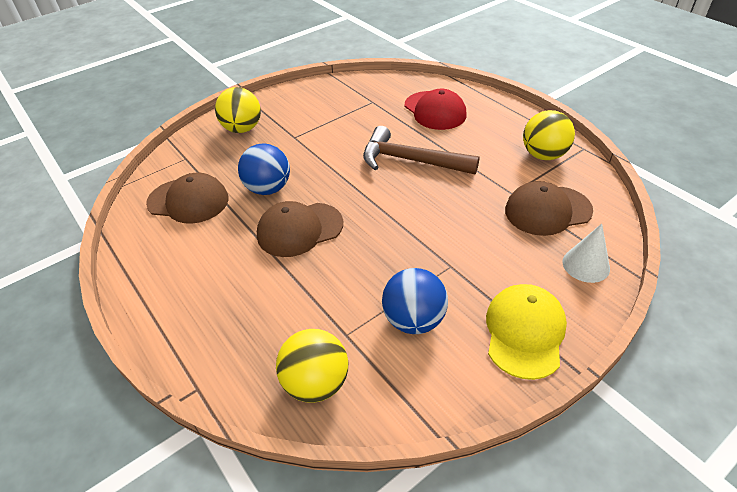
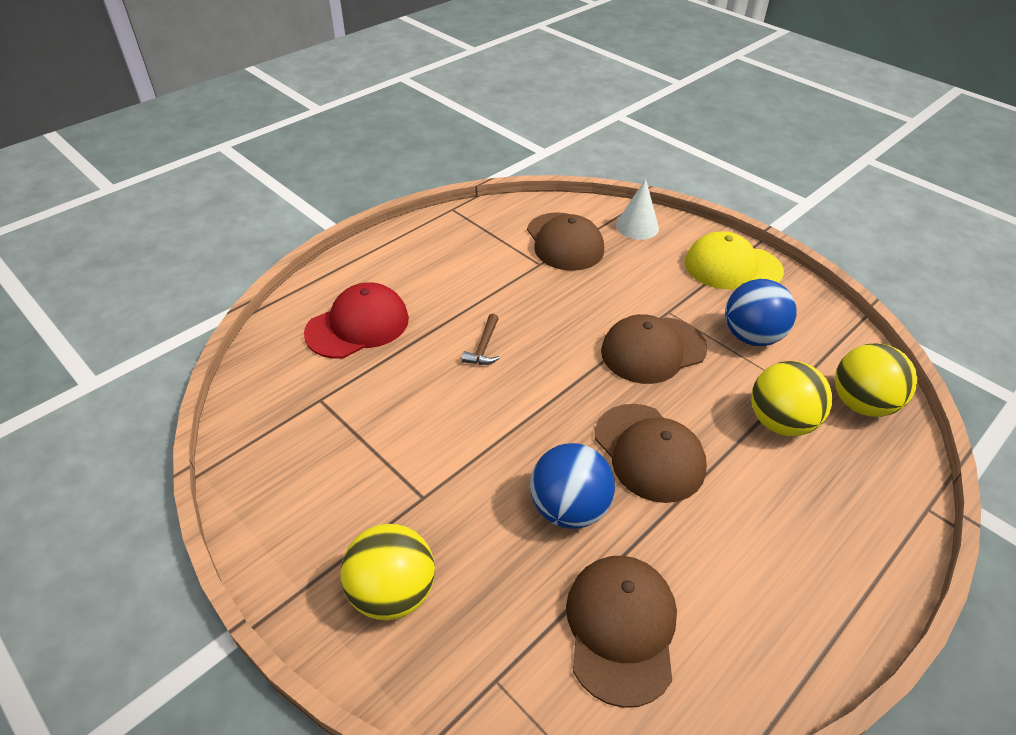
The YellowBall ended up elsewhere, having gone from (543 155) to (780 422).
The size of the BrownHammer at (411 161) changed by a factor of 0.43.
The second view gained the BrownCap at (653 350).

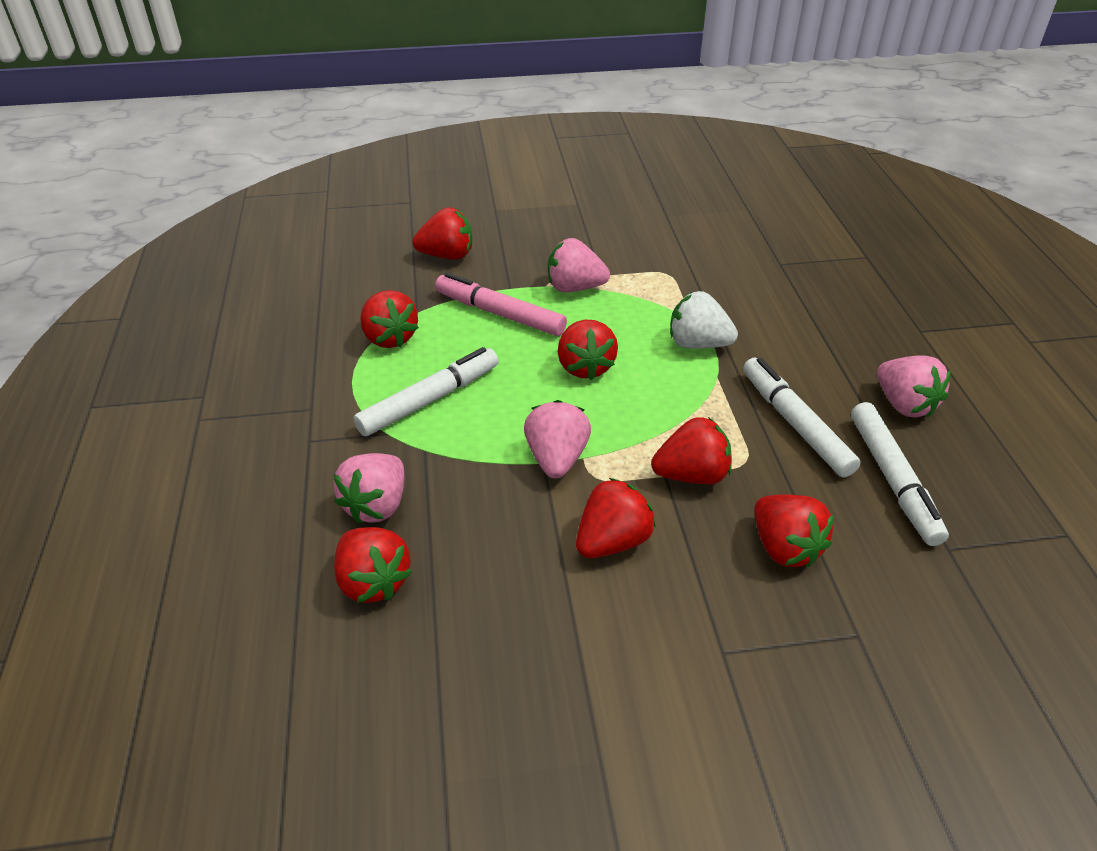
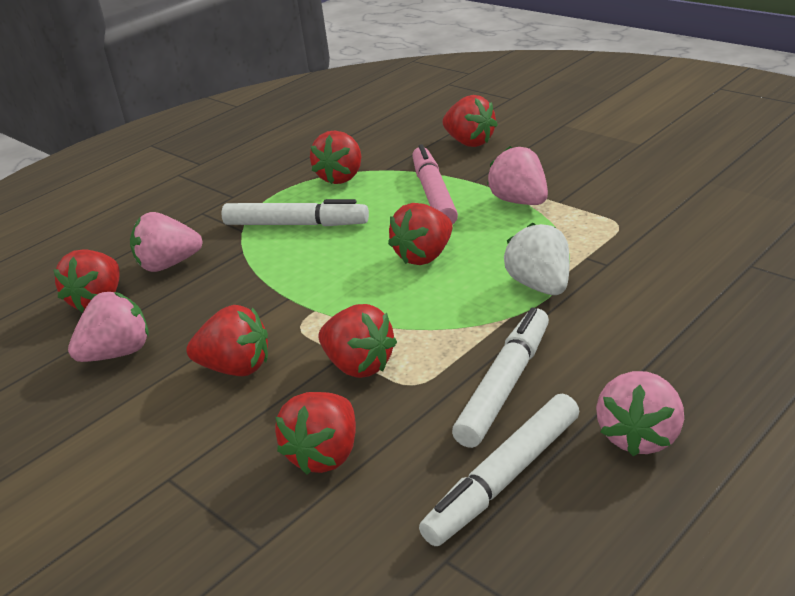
The PinkStrawberry ended up elsewhere, having gone from (556 458) to (118 353).

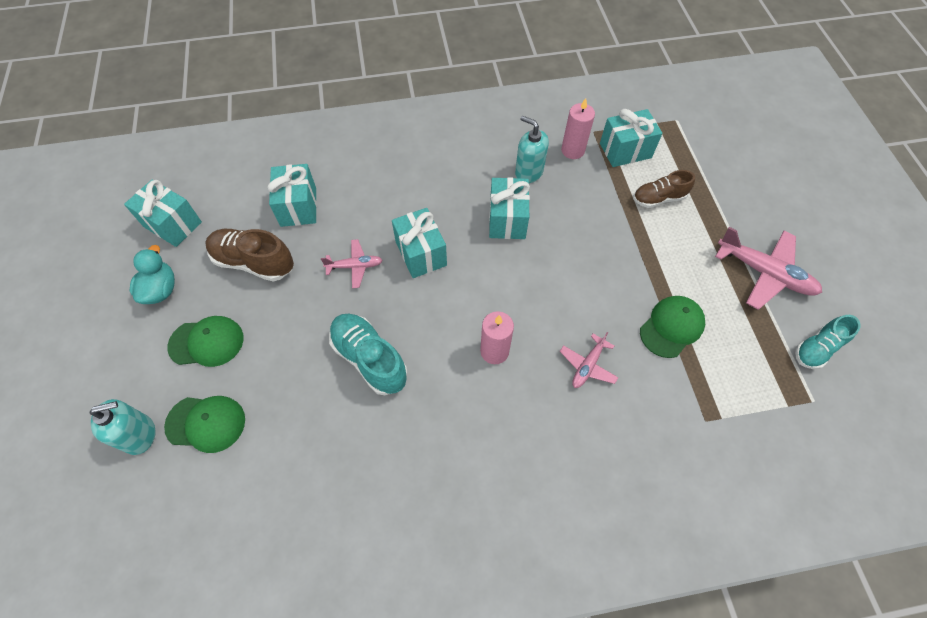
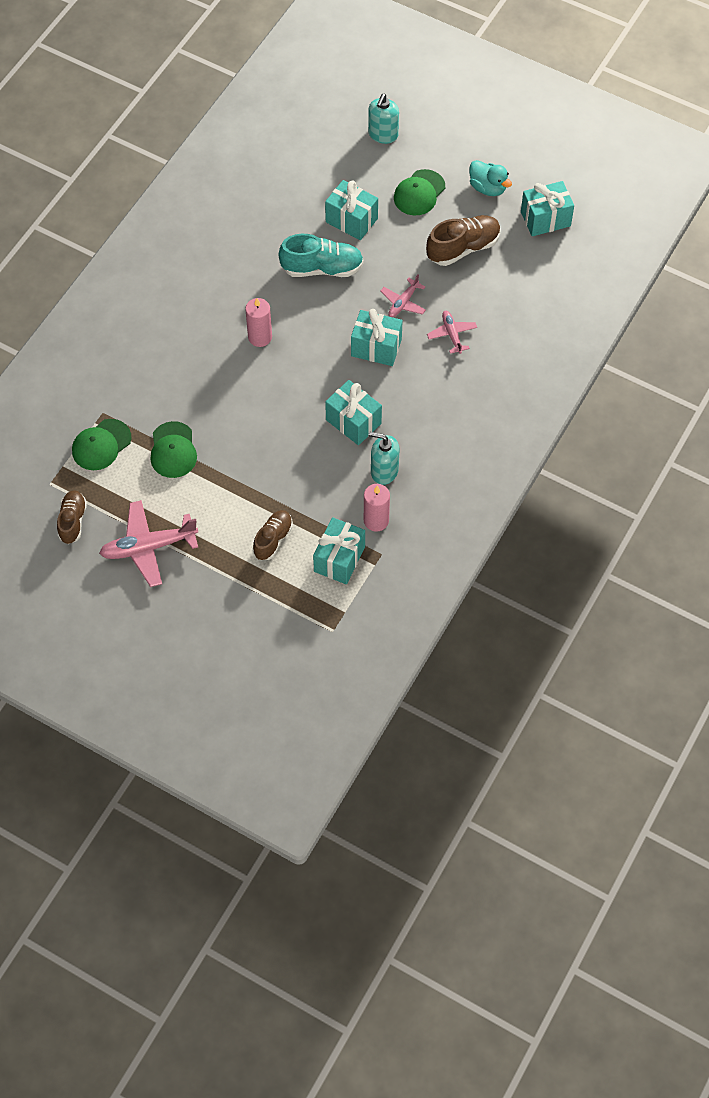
The TurquoiseSoapDispenser at (528 172) ended up facing another way, 150 degrees counterclockwise from before.
The TurquoiseGift ended up elsewhere, having gone from (298 207) to (351 220).
What was the TurquoiseShoe at (816 349) turned into the BrownShoe at (72 521).
The PinkPlane ended up elsewhere, having gone from (587 366) to (452 334).
The GreenCap ended up elsewhere, having gone from (206 423) to (101 445).

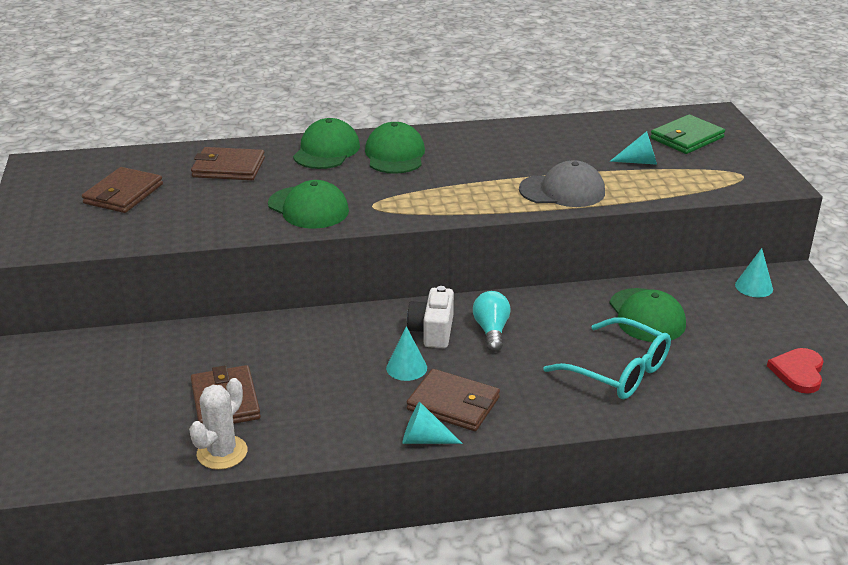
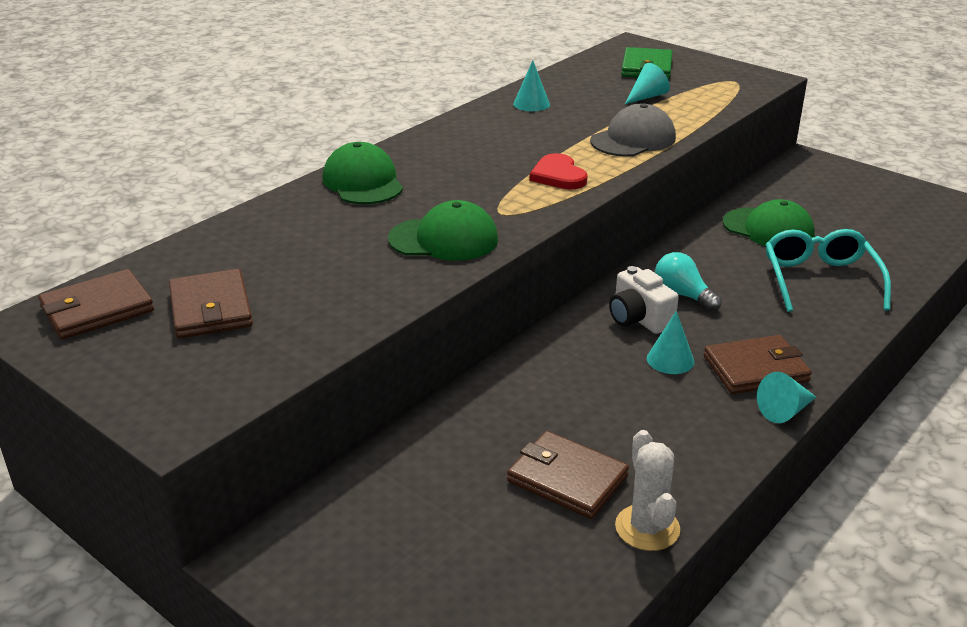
The second view lost the GreenCap at (395 155).
The BrownWallet ended up elsewhere, having gone from (228 168) to (97 309).
The TurquoiseCone ended up elsewhere, having gone from (754 287) to (531 104).
The TurquoiseGlasses at (618 371) ended up facing another way, 90 degrees counterclockwise from before.
The RedHeart ended up elsewhere, having gone from (798 372) to (558 175).

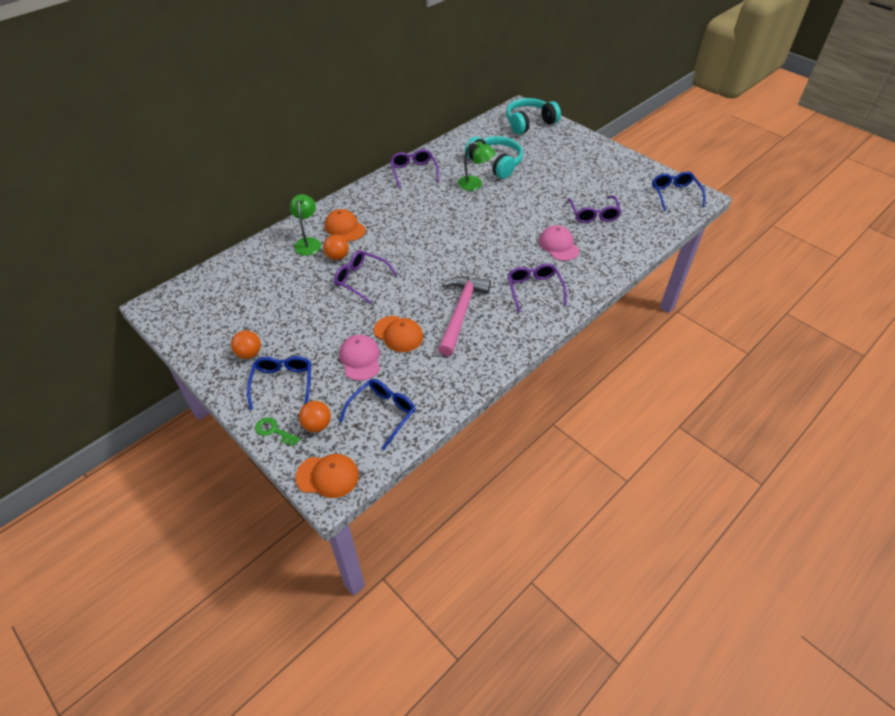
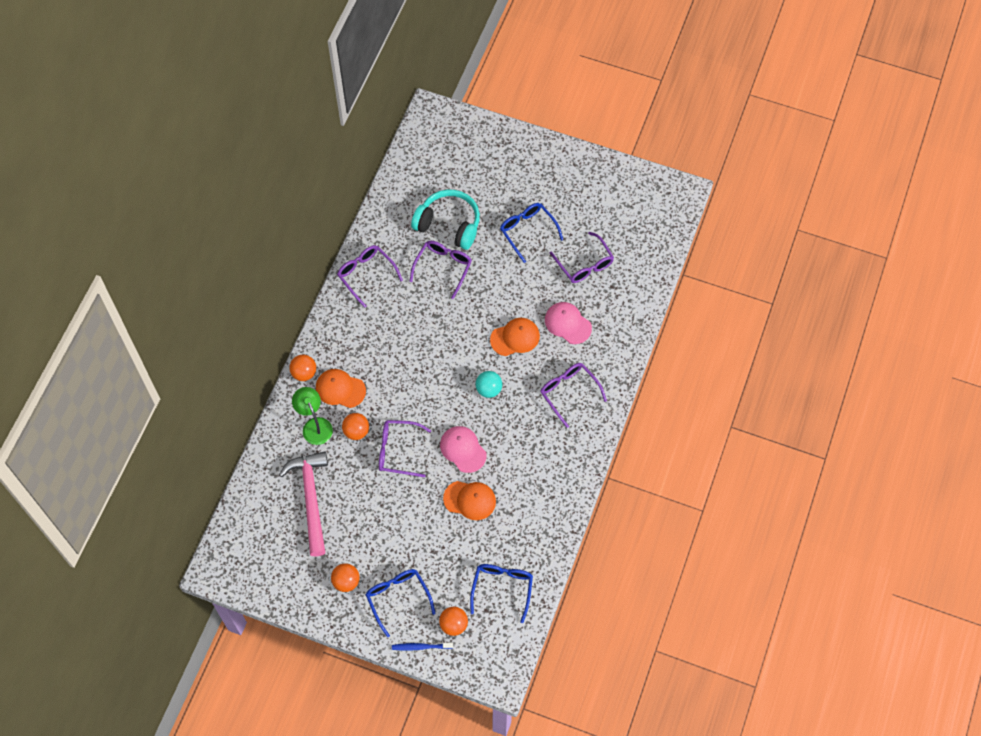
The second view lost the TurquoiseHeadphones at (529 123).
Where the GreenLamp stood at (475 184), the PurpleGlasses came to stand at (443 268).
The BlueGlasses ended up elsewhere, having gone from (675 195) to (528 232).
The PinkHammer ended up elsewhere, having gone from (461 312) to (311 498).
The PinkCap ended up elsewhere, having gone from (360 359) to (463 449).
Where the GreenKey stood at (274 431), the BlueToothbrush came to stand at (420 647).
The OrangeCap ended up elsewhere, having gone from (327 476) to (515 338).
The second view gained the OrangeBall at (304 373).
The second view gained the TurquoiseBall at (488 389).

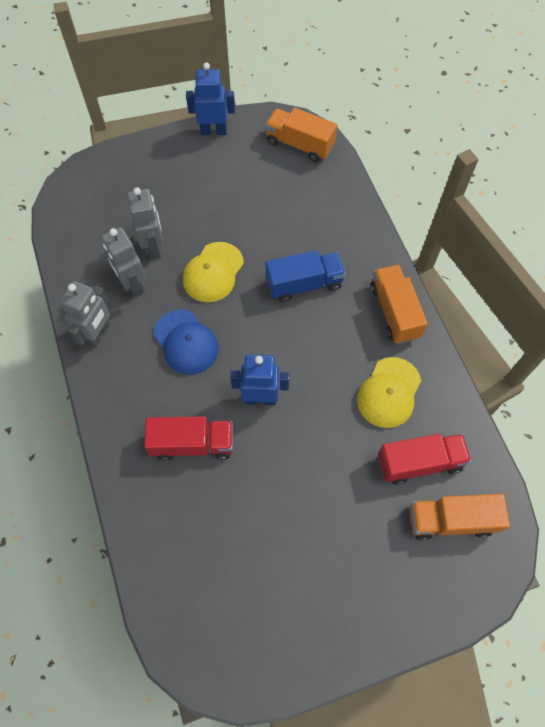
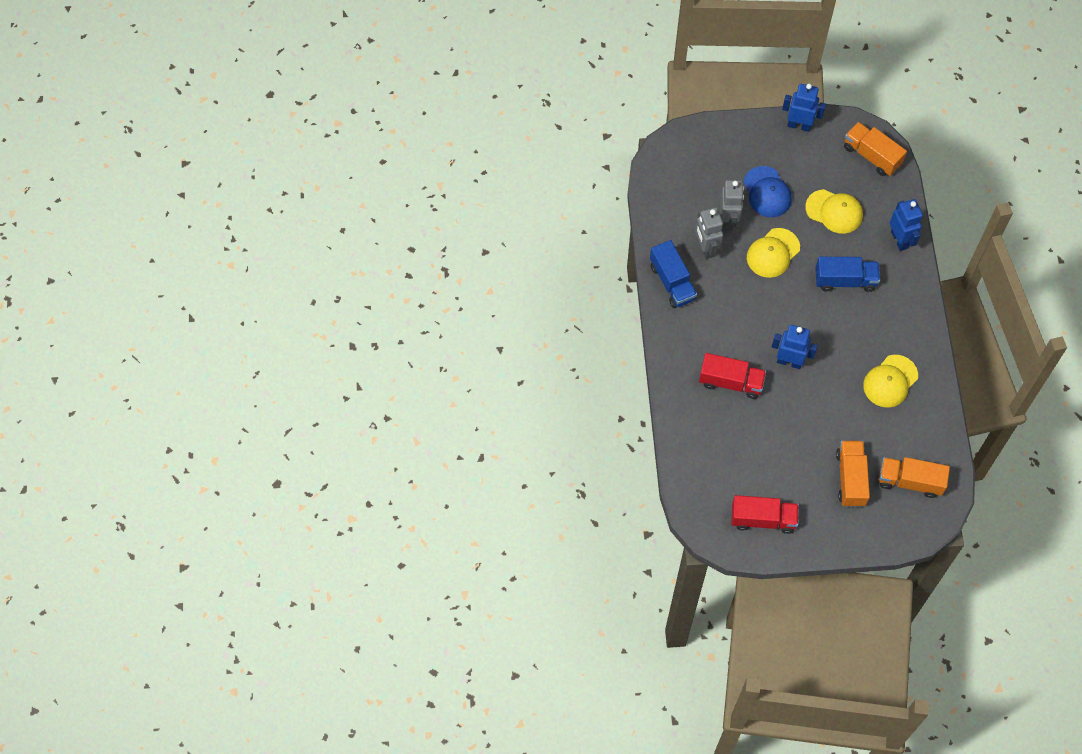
The OrangeTruck ended up elsewhere, having gone from (394 312) to (850 478).
Where the GreyRobot stood at (98 335), the BlueTruck came to stand at (672 282).
The BlueCap ended up elsewhere, having gone from (186 342) to (767 192).
The RedTruck ended up elsewhere, having gone from (419 463) to (763 519).
The second view gained the YellowCap at (834 211).
The second view gained the BlueRobot at (899 240).

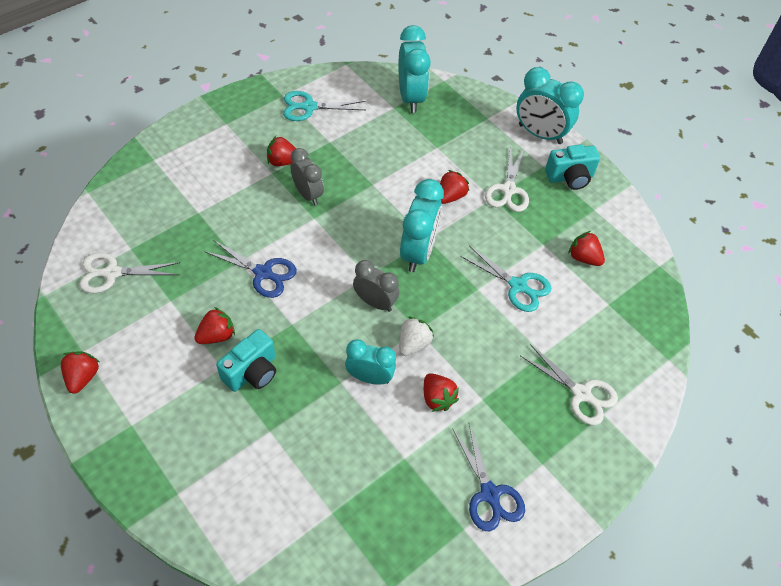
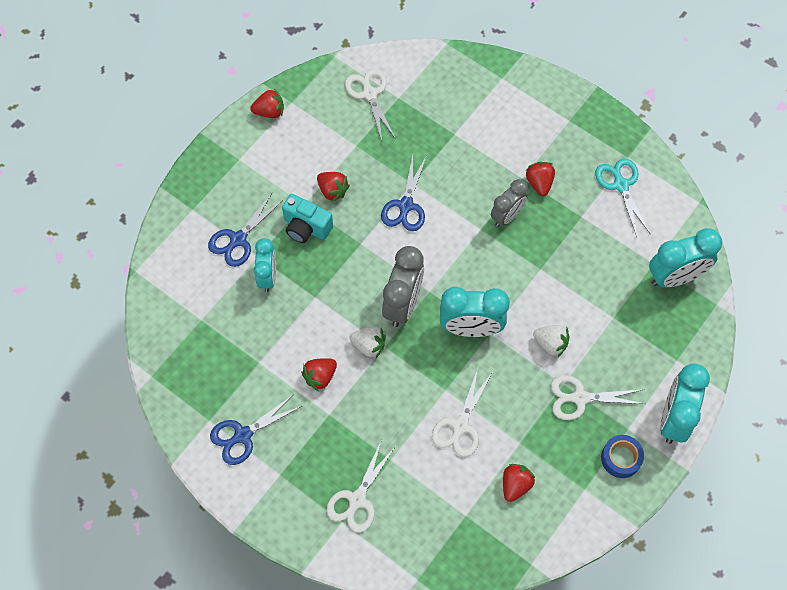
Where the TurquoiseCamera stood at (570 177), the BlueTape came to stand at (621 458).
What was the RedStrawberry at (450 196) turned into the WhiteStrawberry at (551 344).
What was the TurquoiseScissors at (518 286) turned into the WhiteScissors at (460 426).
The size of the GreyClock at (375 302) changed by a factor of 1.52.
The TurquoiseClock ended up elsewhere, having gone from (369 377) to (268 277).
The second view gained the BlueScissors at (238 240).

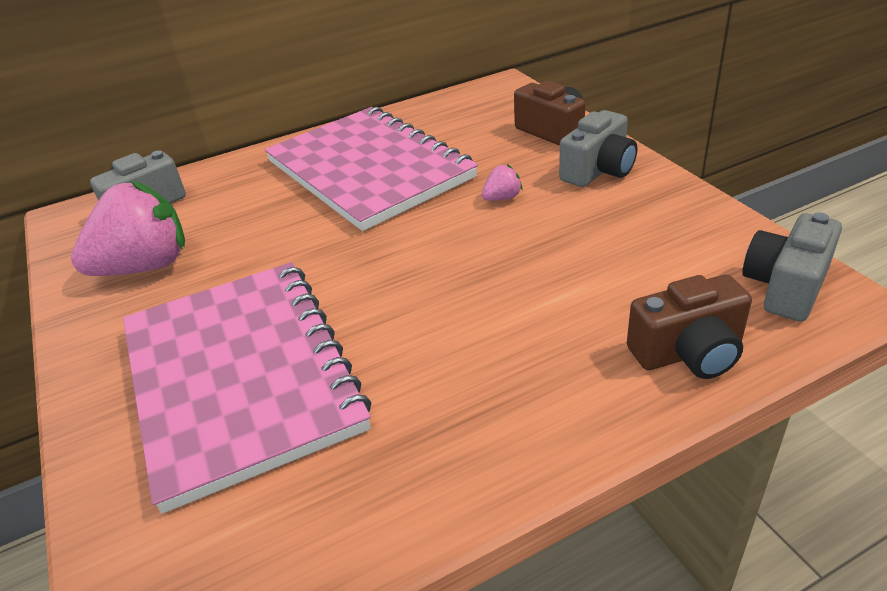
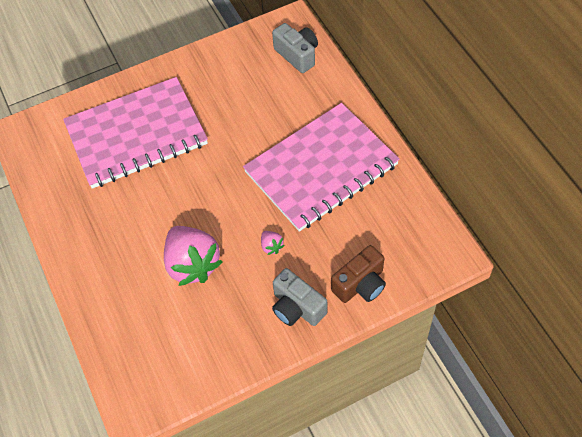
The PinkStrawberry ended up elsewhere, having gone from (145 266) to (192 264).
The second view lost the GreyCamera at (785 287).
The second view lost the BrownCamera at (688 352).

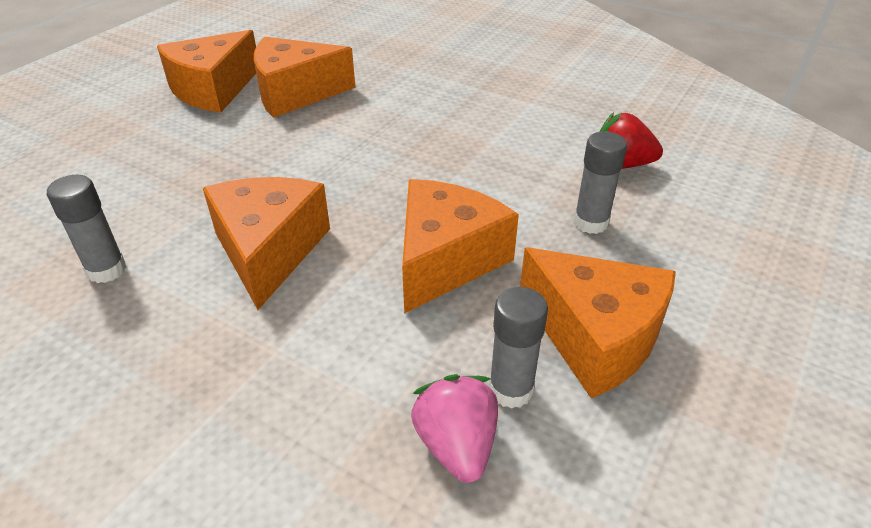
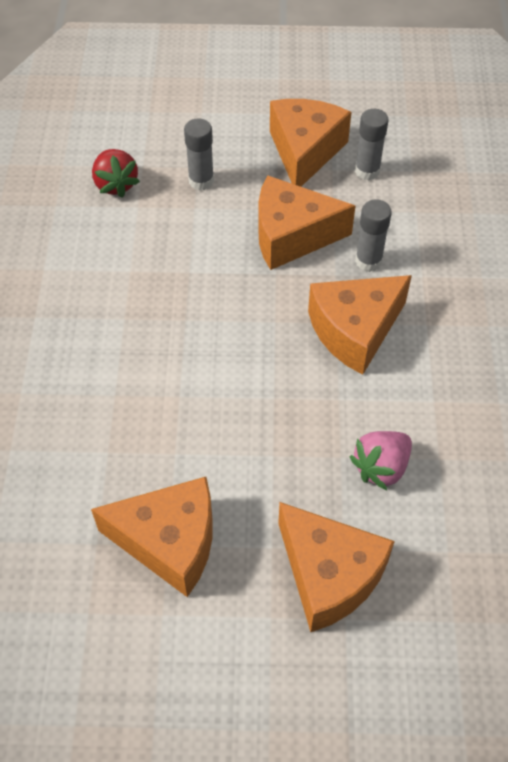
The OrangeCheese ended up elsewhere, having gone from (295 93) to (329 575).
The GreyGlueStick ended up elsewhere, having gone from (106 270) to (368 261).
The PinkStrawberry ended up elsewhere, having gone from (456 445) to (381 467).

